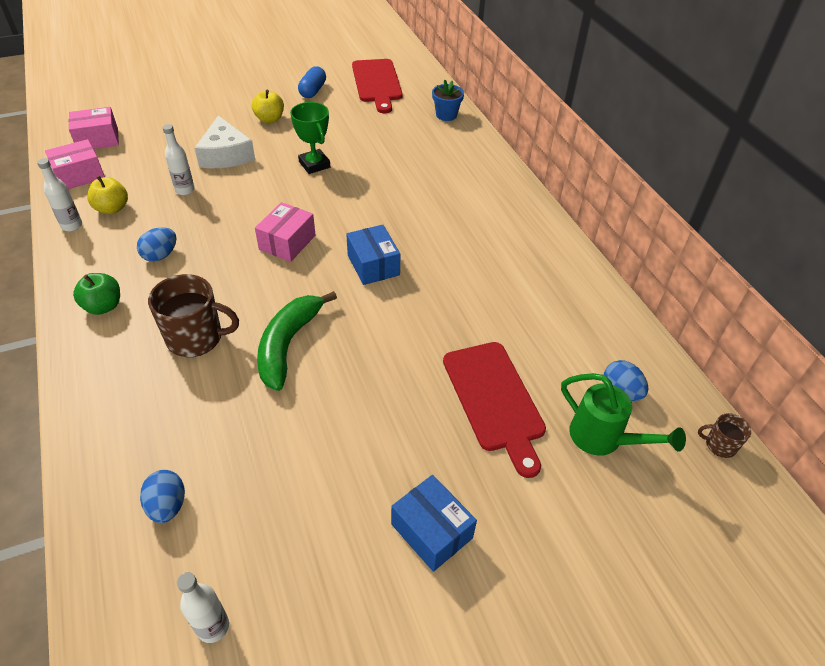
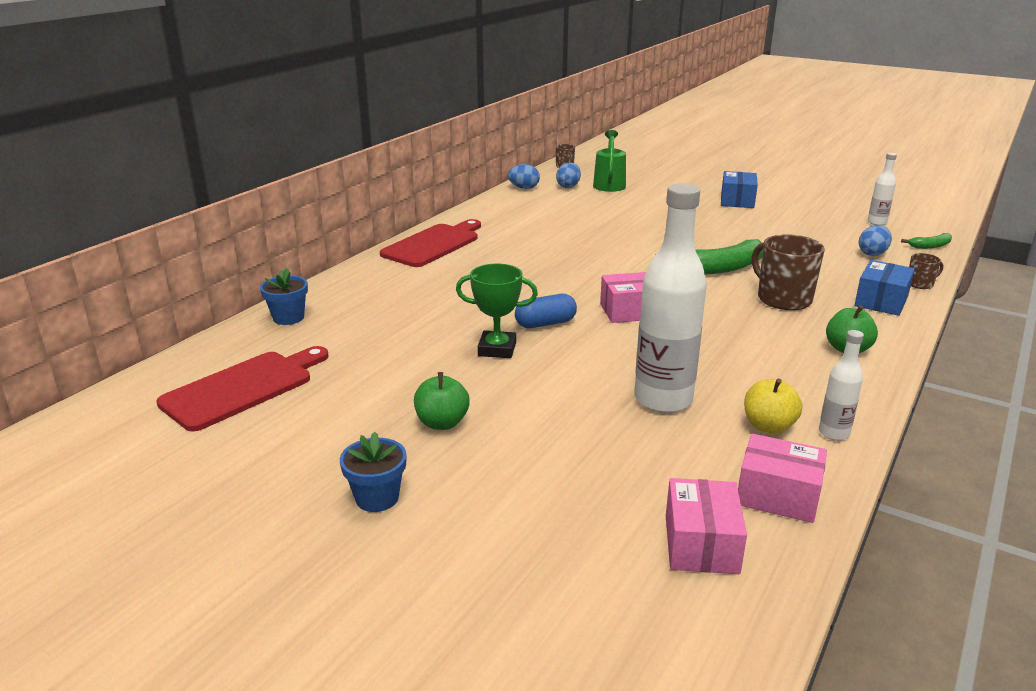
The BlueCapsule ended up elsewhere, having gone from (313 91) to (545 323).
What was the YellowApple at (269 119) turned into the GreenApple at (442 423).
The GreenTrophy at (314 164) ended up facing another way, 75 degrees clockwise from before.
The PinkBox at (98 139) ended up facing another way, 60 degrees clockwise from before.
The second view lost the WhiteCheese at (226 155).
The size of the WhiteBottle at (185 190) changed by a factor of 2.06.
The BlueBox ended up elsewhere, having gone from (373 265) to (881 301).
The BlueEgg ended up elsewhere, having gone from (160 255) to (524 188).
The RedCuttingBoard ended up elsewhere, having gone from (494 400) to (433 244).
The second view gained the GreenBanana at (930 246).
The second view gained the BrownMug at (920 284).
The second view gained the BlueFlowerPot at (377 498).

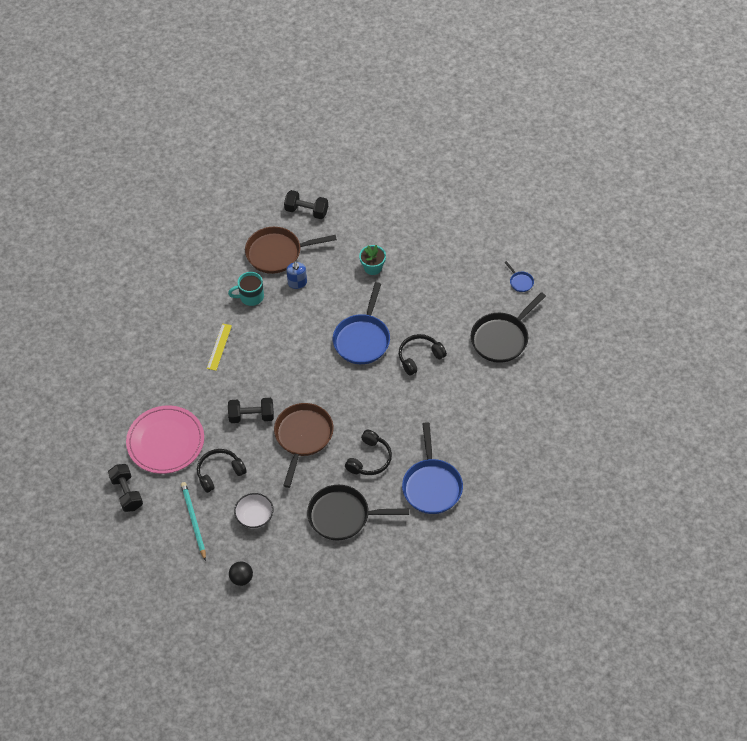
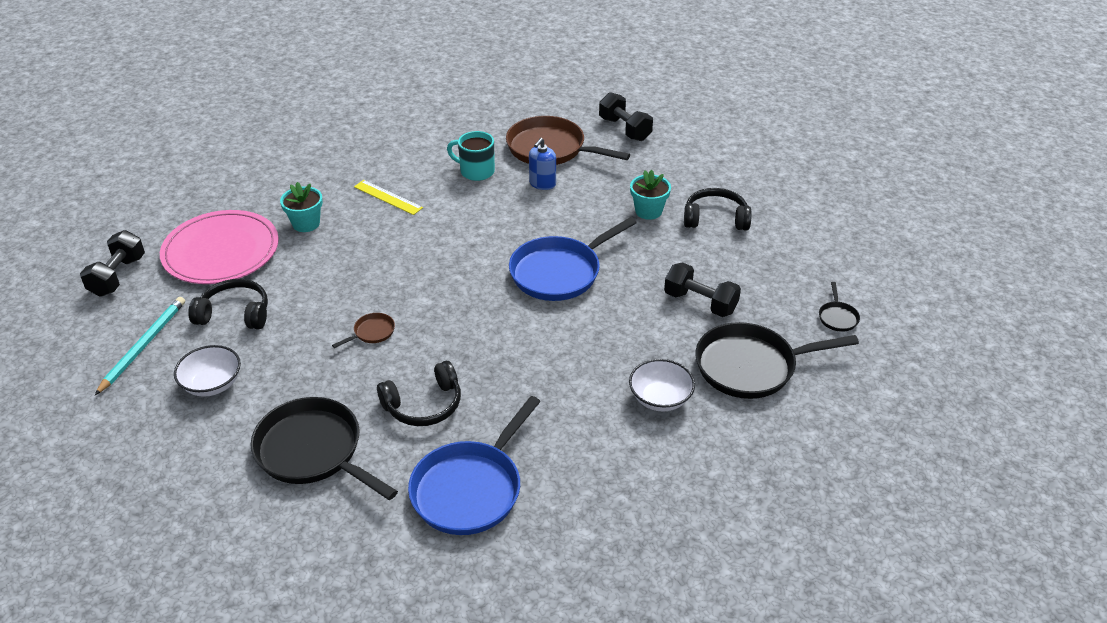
What was the BluePan at (520 282) turned into the BlackPan at (837 317).
The YellowRuler at (219 347) ended up facing another way, 75 degrees clockwise from before.
The BlackHeadphones ended up elsewhere, having gone from (419 357) to (715 219).
The BlackDumbbell ended up elsewhere, having gone from (251 416) to (700 303).
The size of the BrownPan at (303 437) changed by a factor of 0.43.
The second view lost the BlackBall at (241 578).
The second view gained the TurquoiseFlowerPot at (306 223).
The second view gained the WhiteBowl at (660 398).

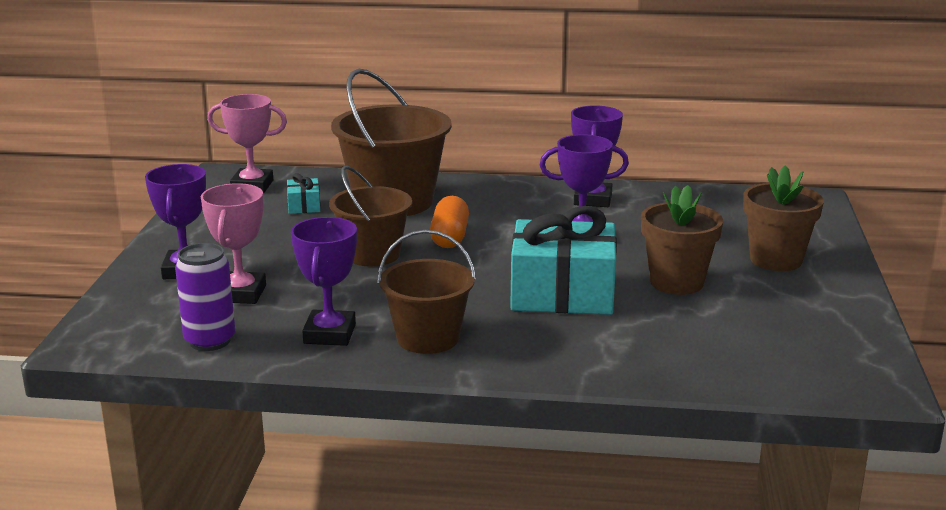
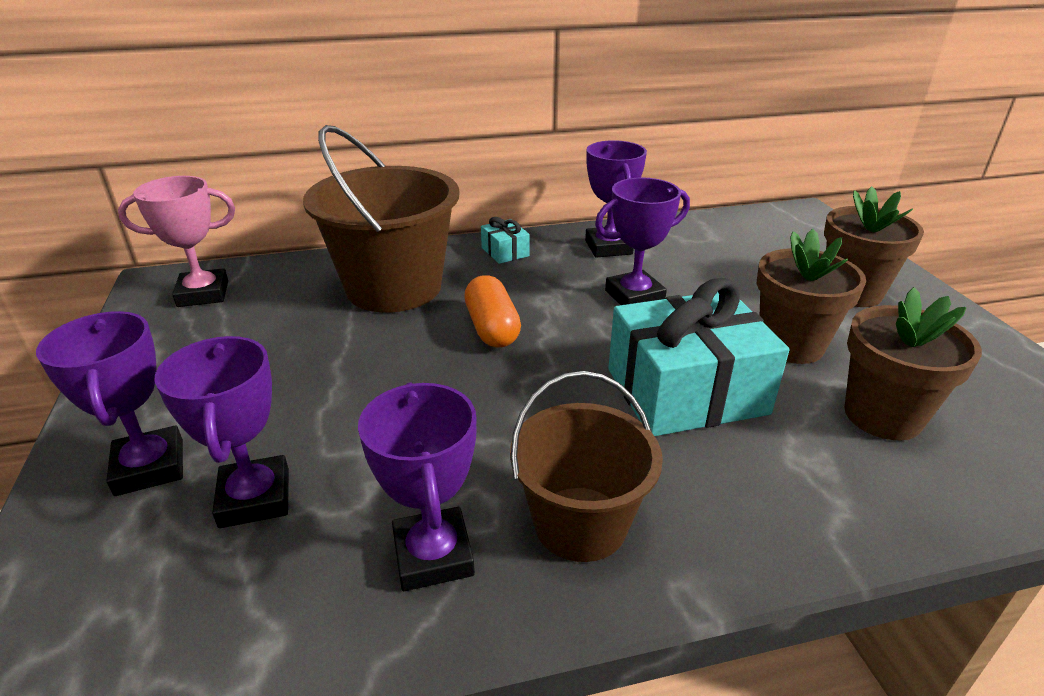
The second view lost the BrownBucket at (372 254).
The TurquoiseGift ended up elsewhere, having gone from (304 206) to (505 252).
What was the PinkTrophy at (240 294) turned into the PurpleTrophy at (255 498).
The second view lost the PurpleCan at (210 341).
The second view gained the BrownFlowerPot at (882 416).

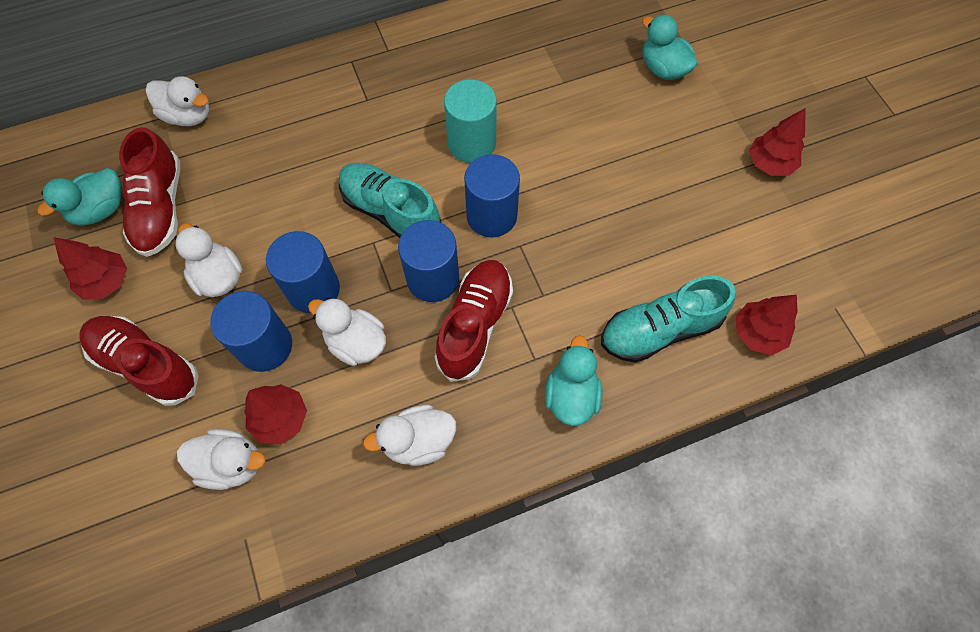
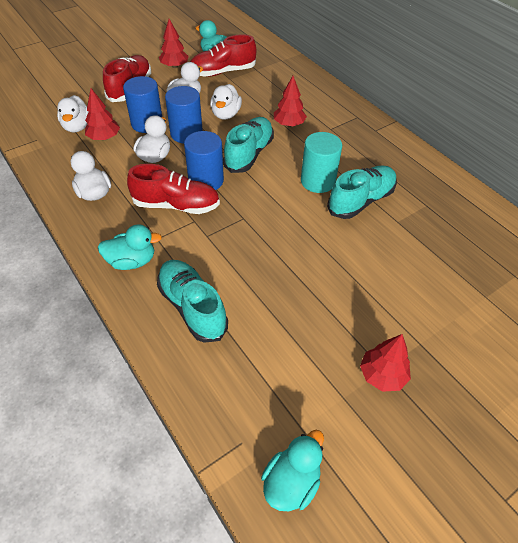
The TurquoiseDuck ended up elsewhere, having gone from (663 69) to (291 482).
The WhiteDuck ended up elsewhere, having gone from (188 116) to (226 114).
The second view lost the BlueCylinder at (491 216).
The RedTree ended up elsewhere, having gone from (757 333) to (289 124).
The second view gained the TurquoiseShoe at (361 201).

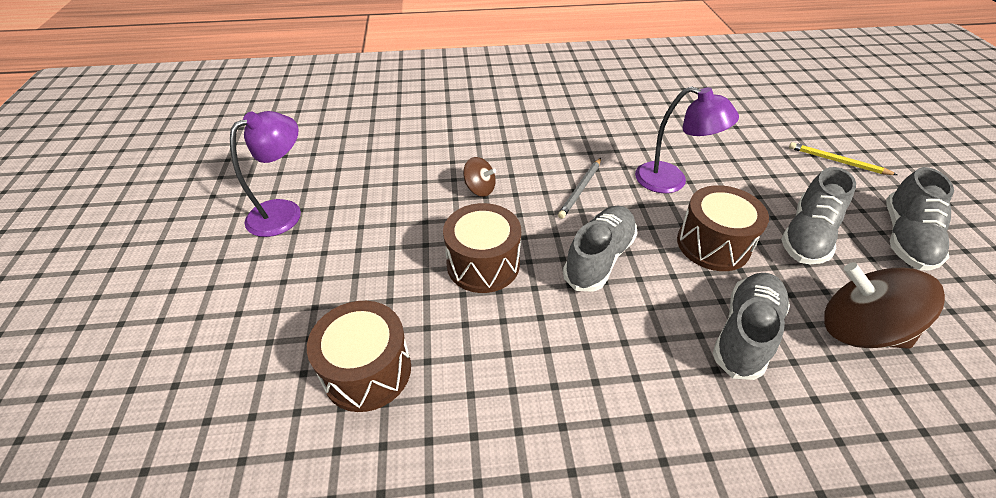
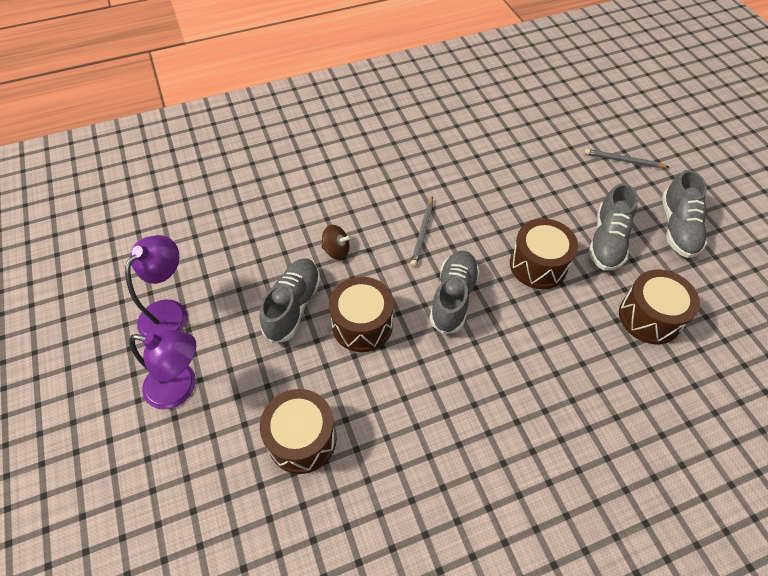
The PurpleLamp ended up elsewhere, having gone from (671 181) to (180 387).
What was the YellowPencil at (837 161) turned into the GreyPencil at (623 161).
Where the BrownSpinningTop stood at (858 330), the BrownDrum came to stand at (649 317).
The GreyShoe ended up elsewhere, having gone from (745 333) to (293 306).

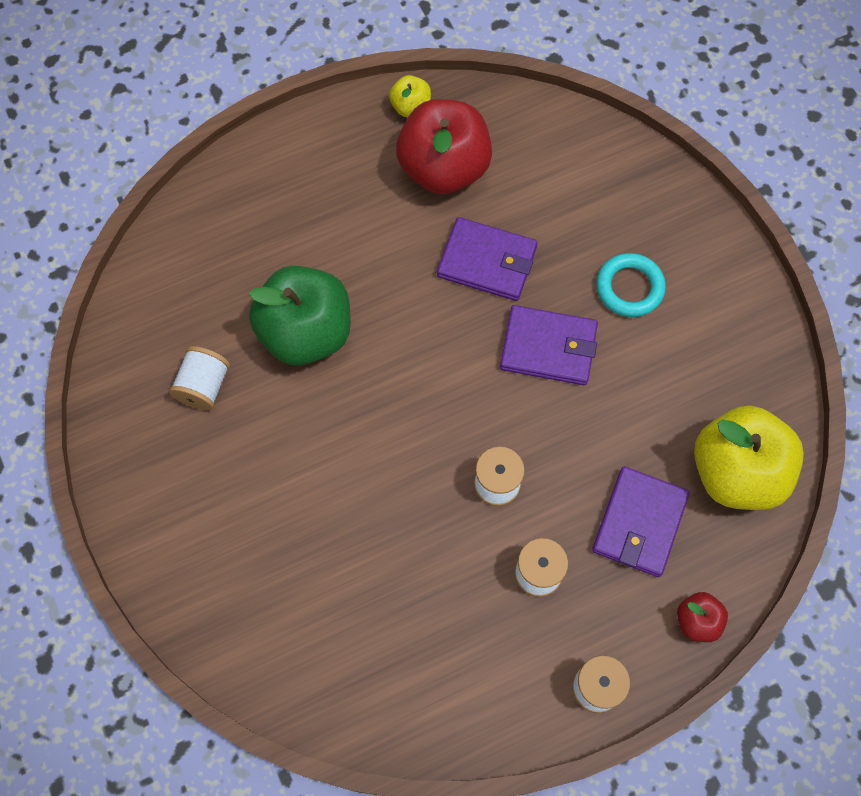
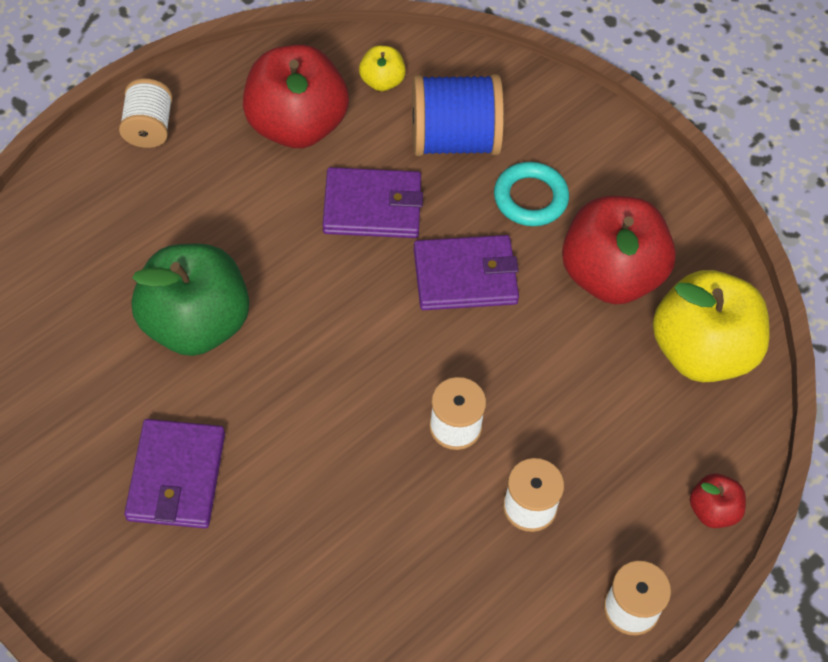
The YellowApple ended up elsewhere, having gone from (410 107) to (382 81).
The WhiteSpool ended up elsewhere, having gone from (204 386) to (149 128).
The PurpleWallet ended up elsewhere, having gone from (639 523) to (176 477).
The second view gained the BlueSpool at (454 140).
The second view gained the RedApple at (610 275).

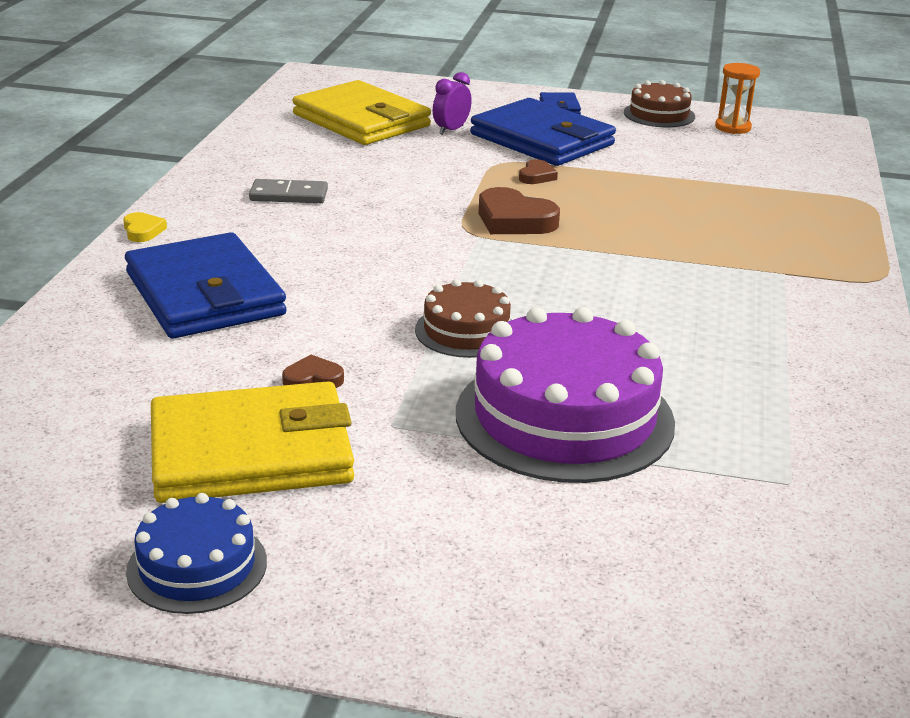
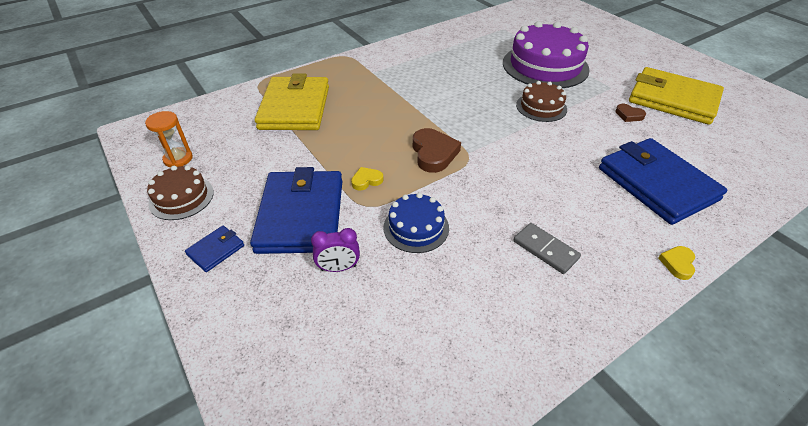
The YellowWallet ended up elsewhere, having gone from (361 120) to (295 107).
What was the BrownHeart at (536 176) turned into the YellowHeart at (366 180).
The BlueWallet at (204 294) ended up facing another way, 45 degrees counterclockwise from before.
The BlueCake ended up elsewhere, having gone from (197 566) to (416 227).

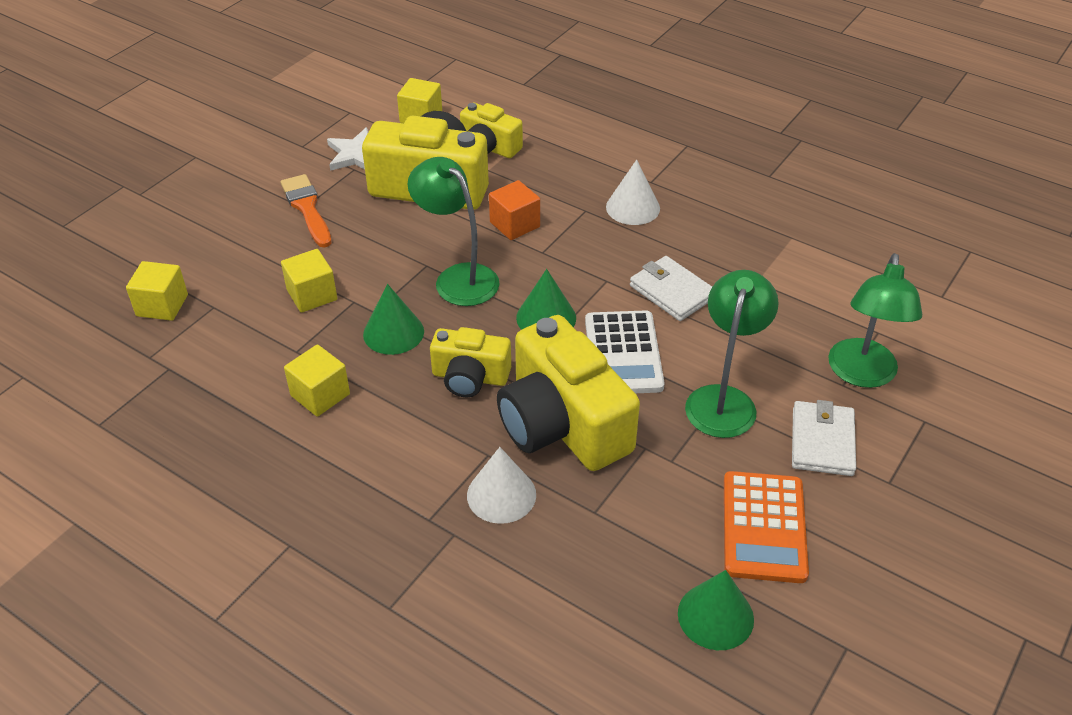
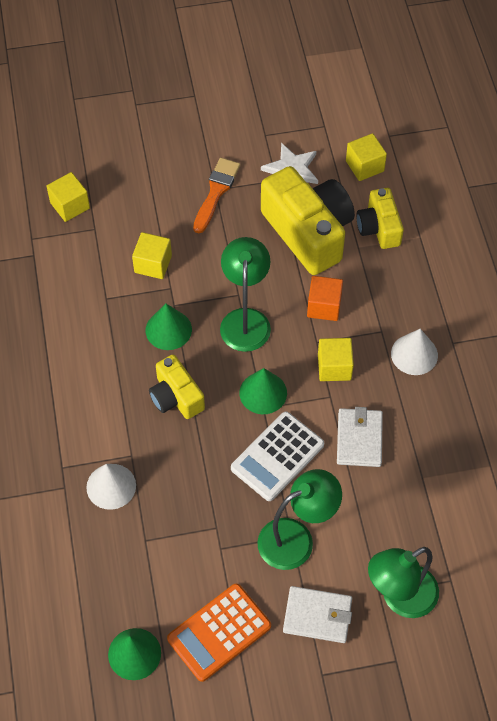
The second view lost the YellowCamera at (562 424).
The YellowCube ended up elsewhere, having gone from (320 395) to (334 367).
The WhiteWallet at (822 442) ended up facing another way, 45 degrees clockwise from before.

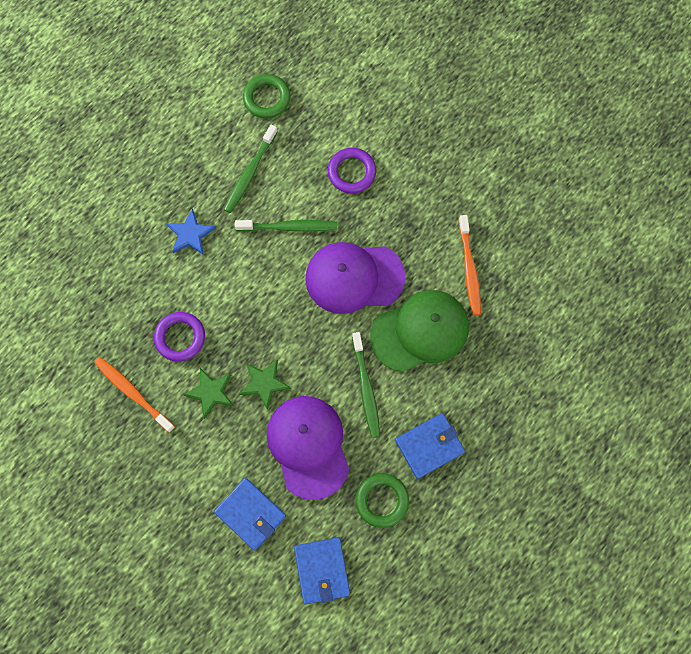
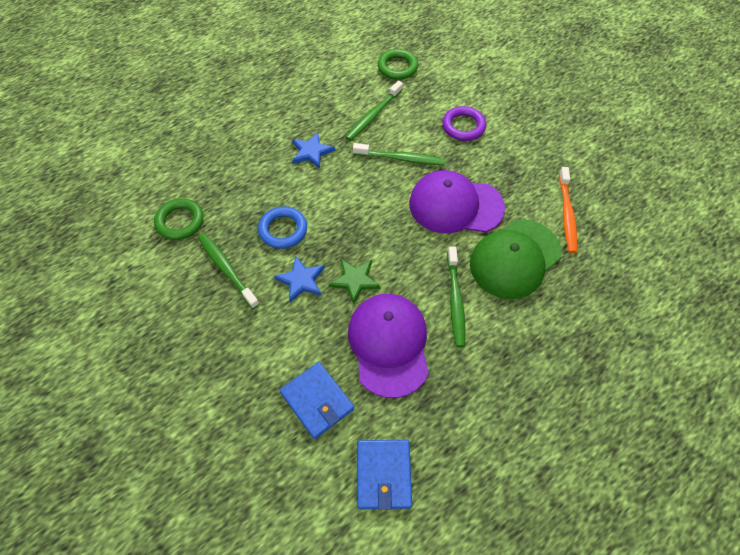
The GreenCap at (420 331) ended up facing another way, 150 degrees clockwise from before.
What was the PurpleRing at (180 337) turned into the BlueRing at (283 230).
What was the OrangeToothbrush at (133 393) turned into the GreenToothbrush at (227 269).
What was the GreenStar at (211 392) turned into the BlueStar at (301 280).
The second view lost the BlueWallet at (429 446).
The GreenRing ended up elsewhere, having gone from (382 500) to (180 221).

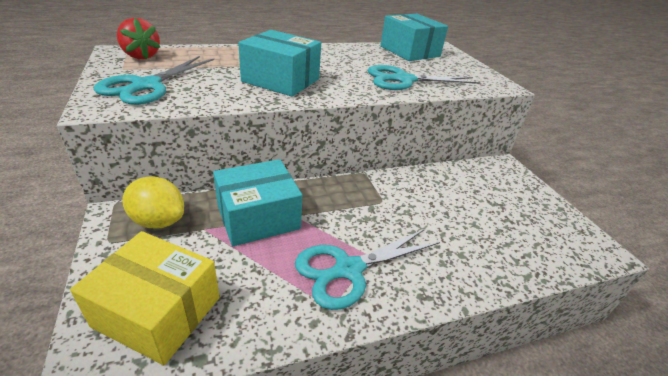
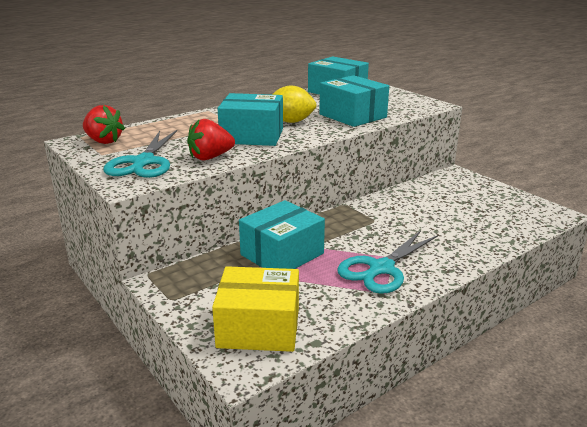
Where the TurquoiseScissors stood at (404 80), the TurquoiseBox came to stand at (352 116).
The YellowLemon ended up elsewhere, having gone from (158 221) to (290 121).
The second view gained the RedStrawberry at (210 157).

